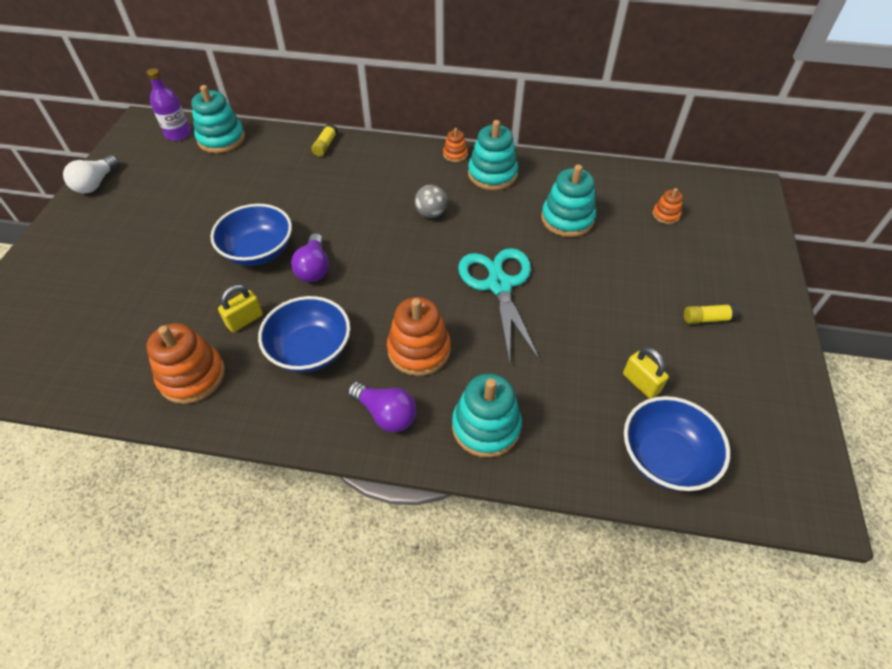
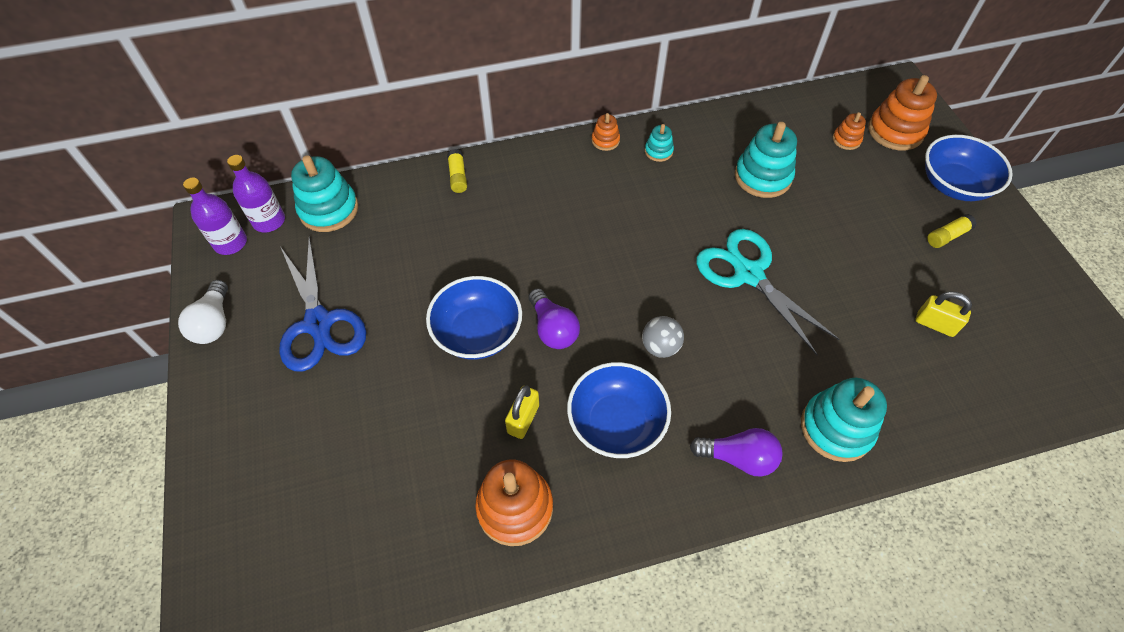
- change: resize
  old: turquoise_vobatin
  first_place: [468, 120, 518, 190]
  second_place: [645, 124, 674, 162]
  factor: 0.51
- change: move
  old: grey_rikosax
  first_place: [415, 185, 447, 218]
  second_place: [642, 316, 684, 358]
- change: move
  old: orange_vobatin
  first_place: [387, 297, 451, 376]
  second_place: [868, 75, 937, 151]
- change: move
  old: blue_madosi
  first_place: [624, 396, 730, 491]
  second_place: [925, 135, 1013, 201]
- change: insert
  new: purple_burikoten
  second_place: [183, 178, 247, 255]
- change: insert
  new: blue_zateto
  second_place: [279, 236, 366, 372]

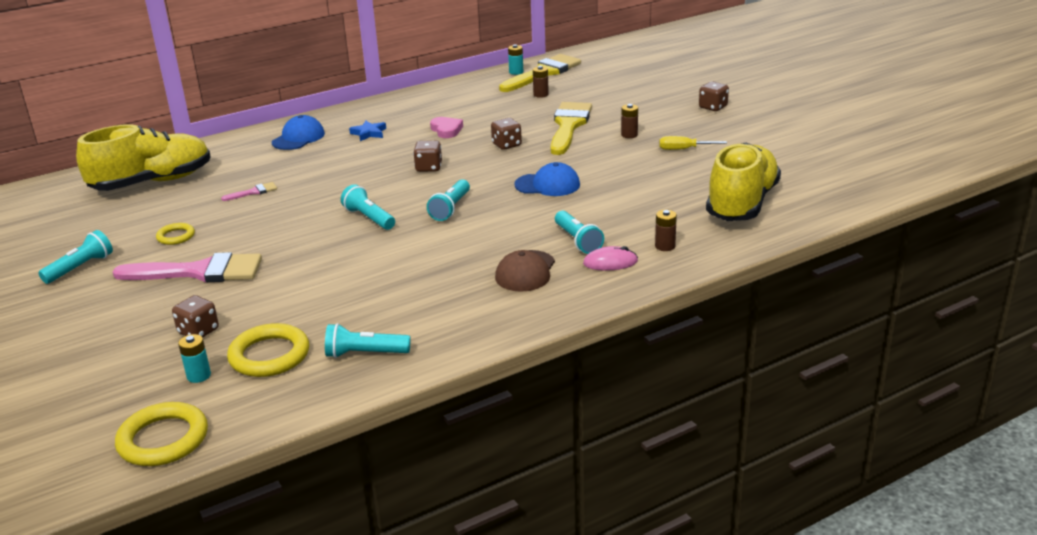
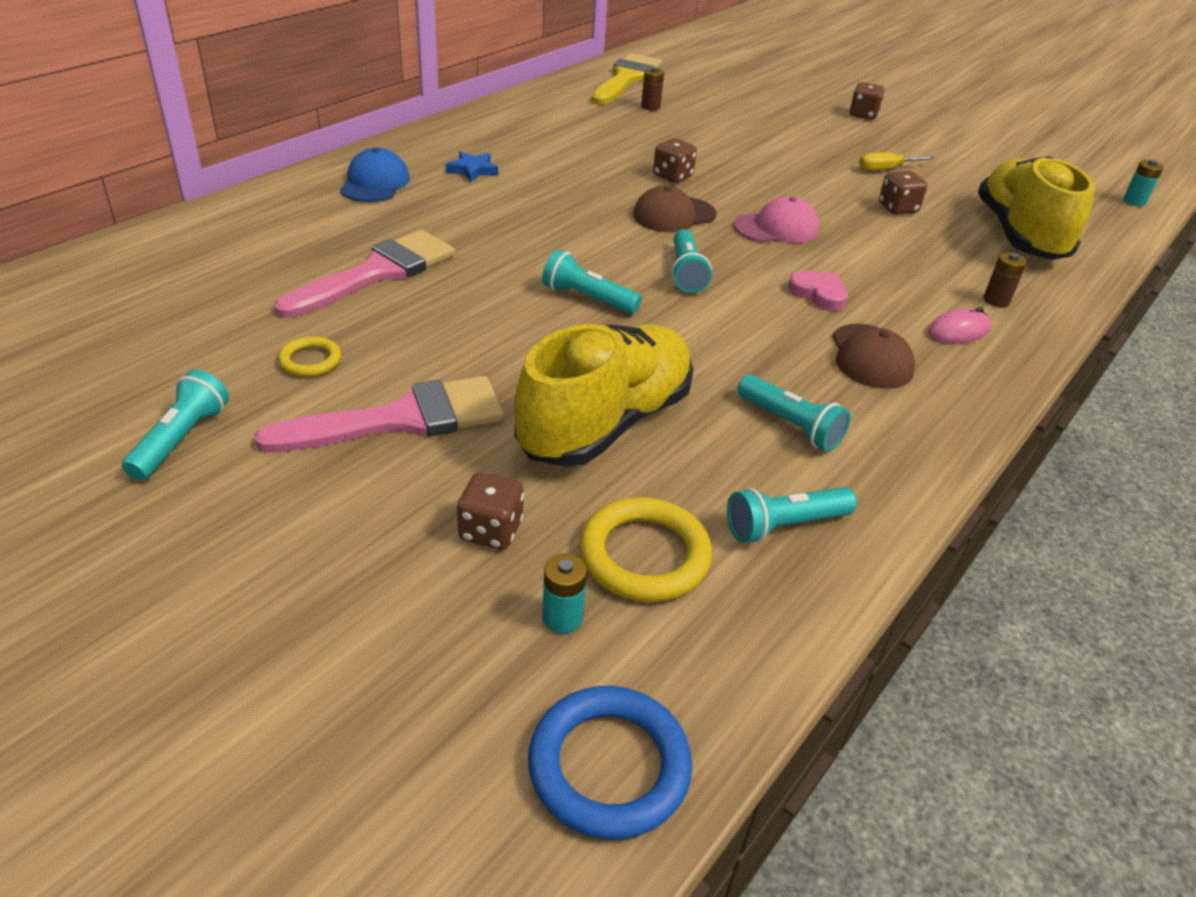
- change: move
  old: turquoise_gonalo
  first_place: [508, 44, 523, 75]
  second_place: [1123, 160, 1163, 206]
- change: delete
  old: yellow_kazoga
  first_place: [551, 102, 592, 155]
- change: delete
  old: brown_gonalo
  first_place: [621, 104, 638, 138]
- change: move
  old: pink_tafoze
  first_place: [430, 117, 463, 138]
  second_place: [788, 271, 848, 311]
- change: move
  old: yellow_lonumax
  first_place: [76, 124, 211, 191]
  second_place: [514, 324, 693, 467]
- change: move
  old: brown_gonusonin
  first_place: [413, 141, 442, 172]
  second_place: [879, 171, 927, 214]
- change: recolor
  old: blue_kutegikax
  new: pink_kutegikax
  first_place: [515, 162, 580, 196]
  second_place: [734, 196, 819, 243]
- change: resize
  old: pink_kazoga
  first_place: [221, 182, 277, 201]
  second_place: [274, 230, 455, 318]
  factor: 2.33
- change: move
  old: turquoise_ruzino
  first_place: [555, 211, 604, 254]
  second_place: [738, 375, 851, 451]
- change: recolor
  old: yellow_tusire
  new: blue_tusire
  first_place: [115, 402, 208, 466]
  second_place: [528, 686, 692, 840]
- change: insert
  new: brown_kutegikax
  second_place: [633, 186, 717, 232]

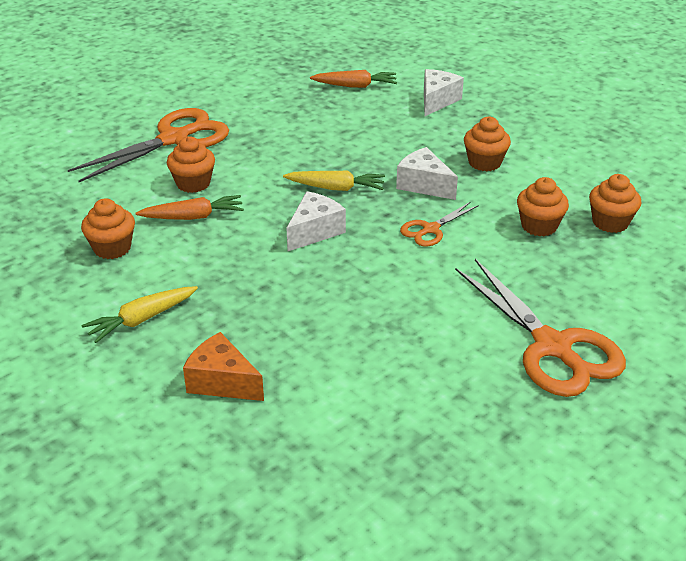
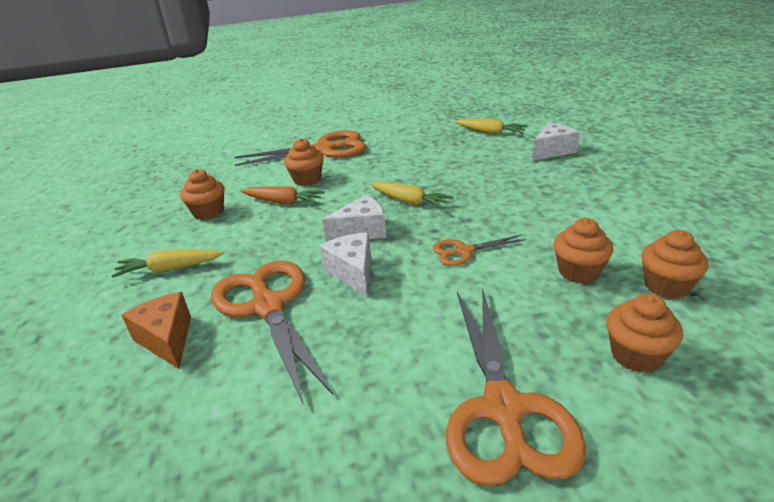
- change: recolor
  old: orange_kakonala
  new: yellow_kakonala
  first_place: [310, 70, 397, 88]
  second_place: [455, 119, 528, 135]
- change: move
  old: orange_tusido
  first_place: [464, 117, 511, 172]
  second_place: [607, 293, 683, 373]
- change: move
  old: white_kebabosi
  first_place: [396, 147, 458, 200]
  second_place: [319, 232, 371, 297]
- change: insert
  new: orange_zateto
  second_place: [211, 260, 333, 405]

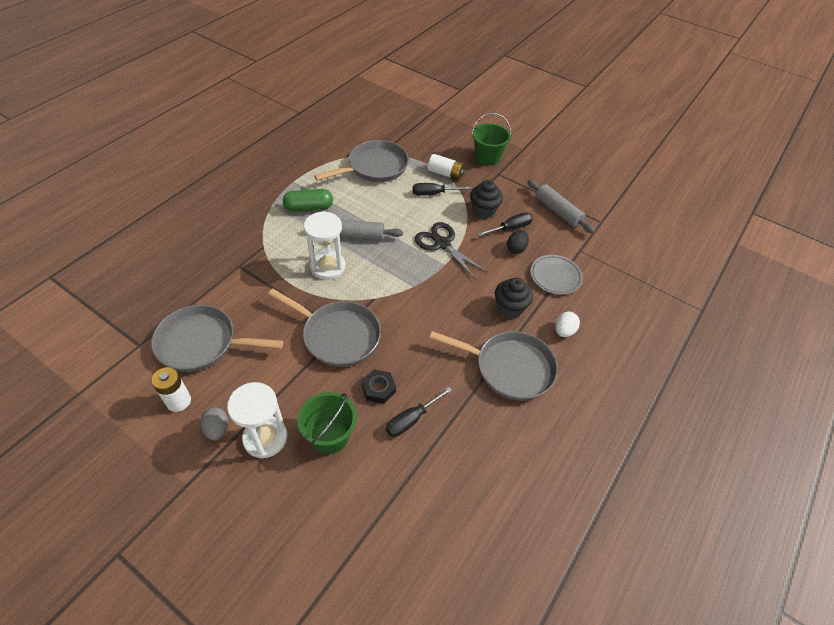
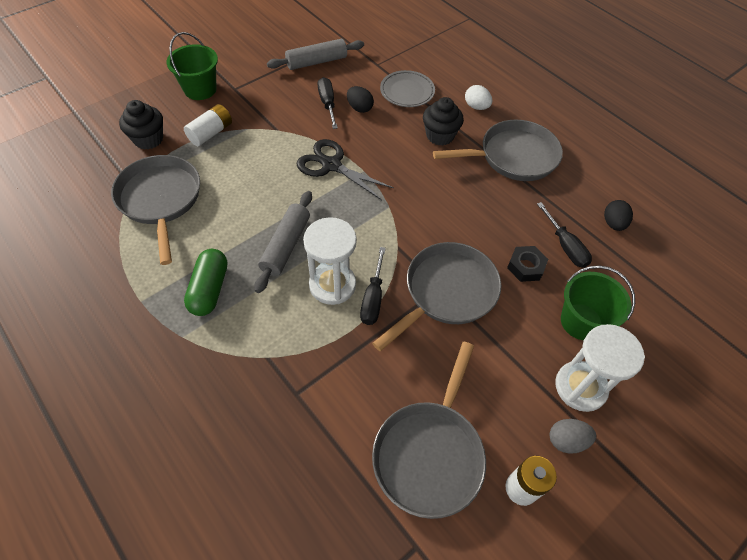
- change: move
  old: black_tusido
  first_place: [470, 180, 503, 218]
  second_place: [119, 100, 163, 150]
- change: move
  old: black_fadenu
  first_place: [413, 183, 471, 196]
  second_place: [360, 247, 386, 325]
- change: rotate
  old: black_zateto
  first_place: [415, 222, 488, 279]
  second_place: [296, 139, 394, 200]
  degrees: 60
- change: rotate
  old: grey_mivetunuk
  first_place: [429, 331, 558, 401]
  second_place: [433, 120, 563, 181]
  degrees: 45
- change: insert
  new: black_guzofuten
  second_place: [604, 200, 633, 231]

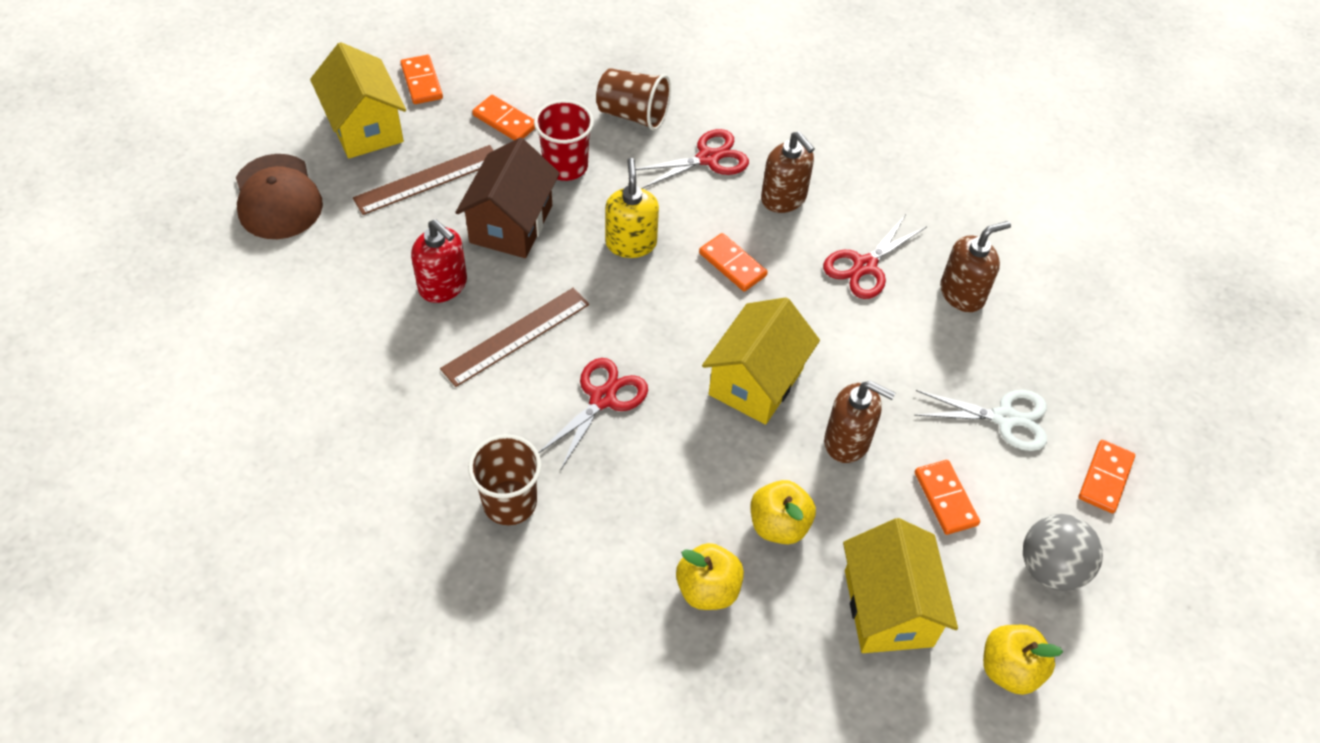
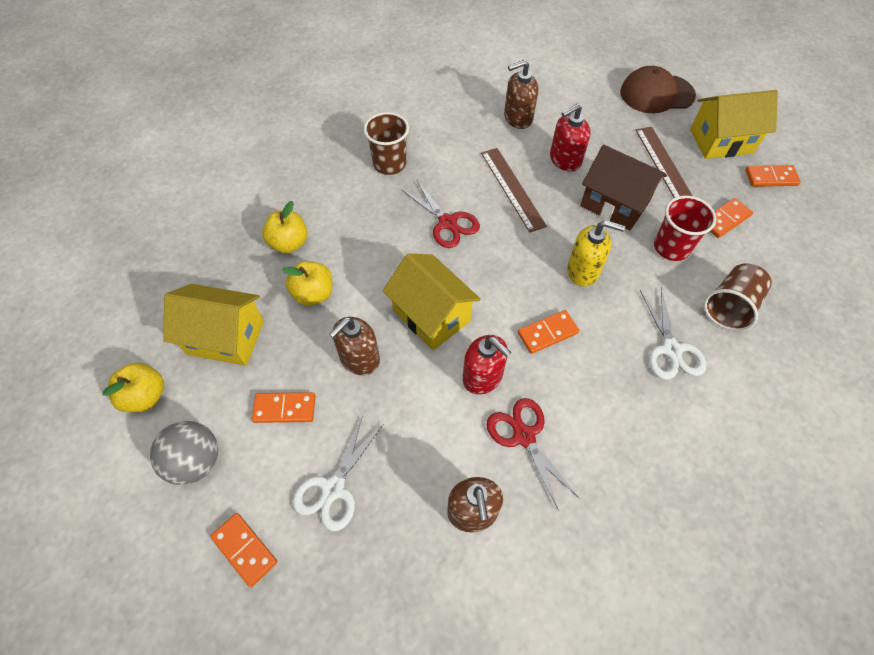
- change: recolor
  old: red_zateto
  new: white_zateto
  first_place: [636, 129, 749, 189]
  second_place: [640, 287, 706, 380]
- change: move
  old: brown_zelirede
  first_place: [761, 131, 815, 213]
  second_place: [504, 60, 538, 129]
- change: insert
  new: red_zelirede
  second_place: [463, 335, 511, 395]

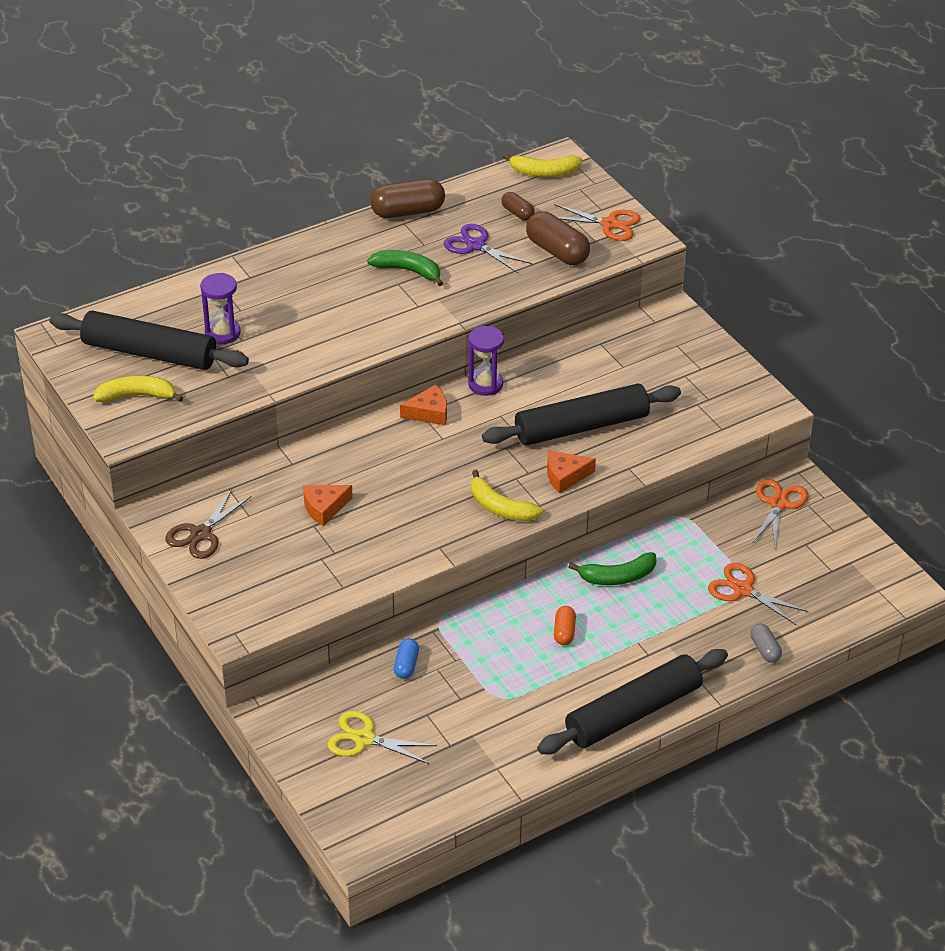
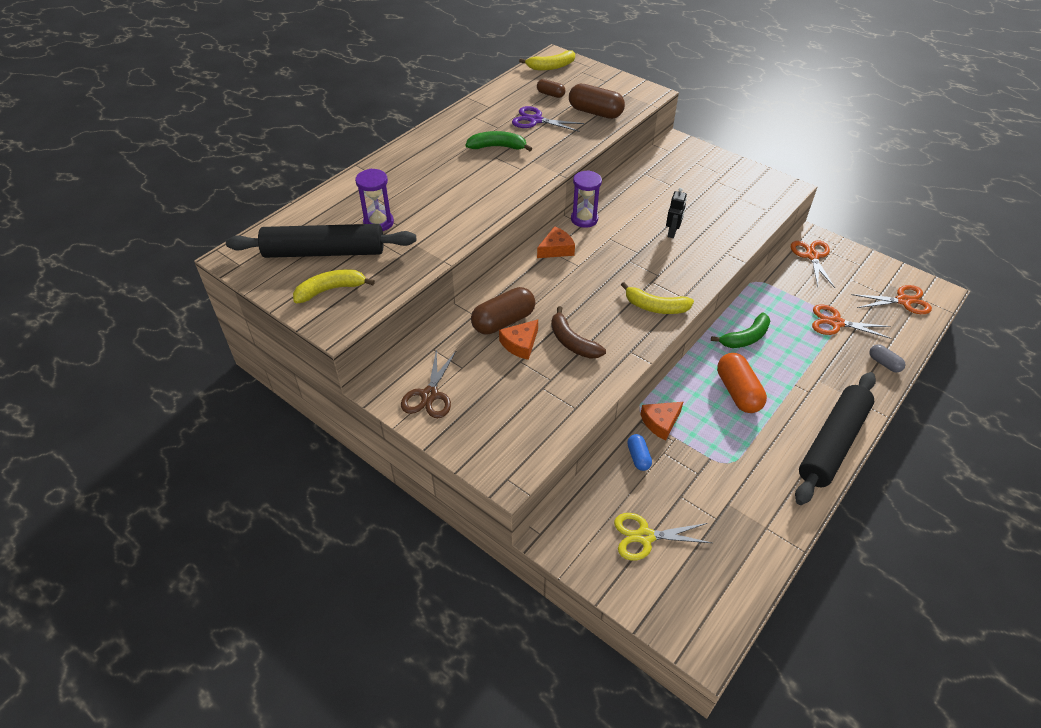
- change: move
  old: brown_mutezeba
  first_place: [370, 179, 445, 218]
  second_place: [471, 287, 535, 335]
- change: move
  old: orange_zateto
  first_place: [554, 204, 641, 241]
  second_place: [852, 285, 932, 314]
- change: replace
  old: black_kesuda
  new: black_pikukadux
  first_place: [482, 384, 681, 446]
  second_place: [666, 188, 687, 238]
- change: move
  old: orange_kebabosi
  first_place: [547, 451, 596, 493]
  second_place: [640, 402, 683, 441]
- change: resize
  old: orange_mutezeba
  first_place: [554, 606, 576, 645]
  second_place: [717, 353, 767, 413]
  factor: 1.84
- change: insert
  new: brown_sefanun
  second_place: [551, 306, 606, 359]

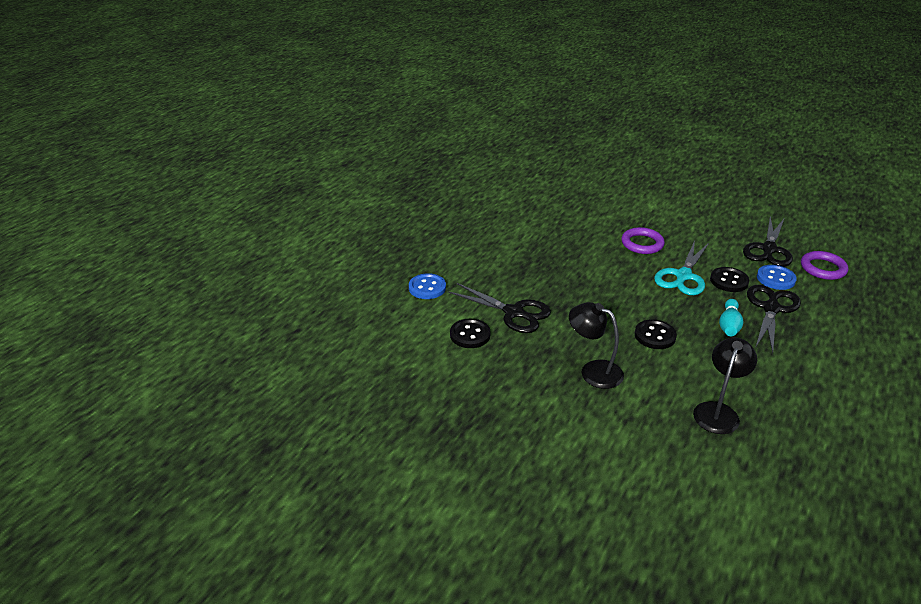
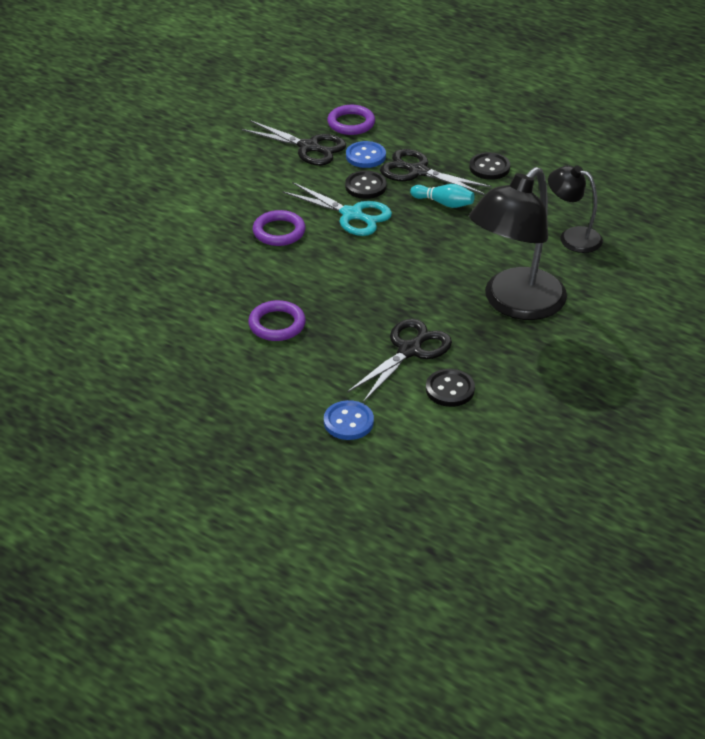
- change: resize
  old: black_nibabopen
  first_place: [569, 302, 624, 389]
  second_place: [469, 167, 567, 320]
  factor: 1.84
- change: move
  old: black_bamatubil
  first_place: [635, 319, 677, 349]
  second_place: [469, 152, 510, 180]
- change: insert
  new: purple_tusire
  second_place: [248, 300, 306, 341]

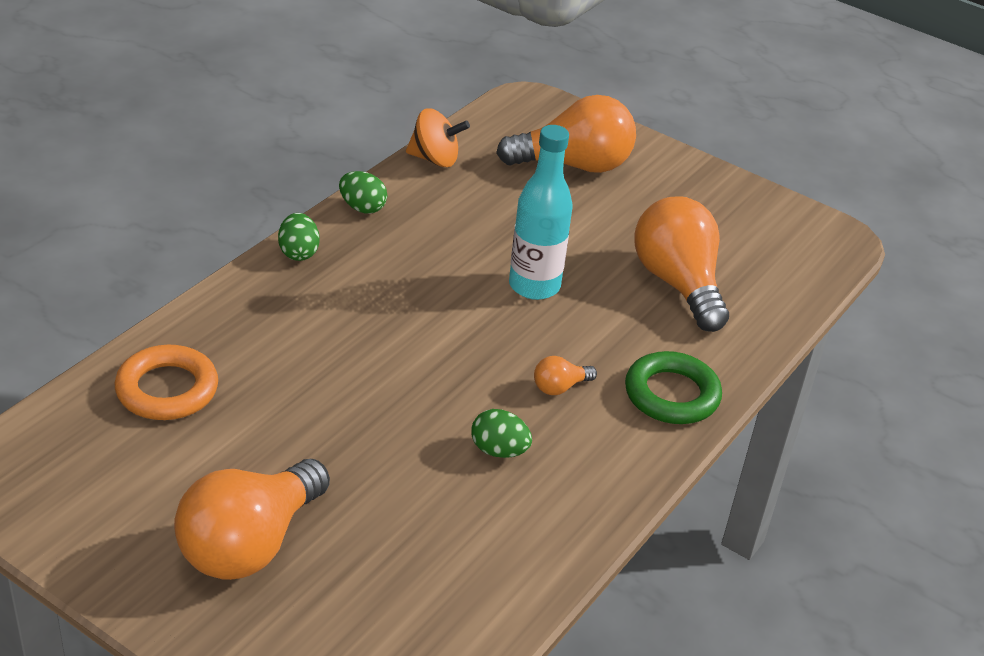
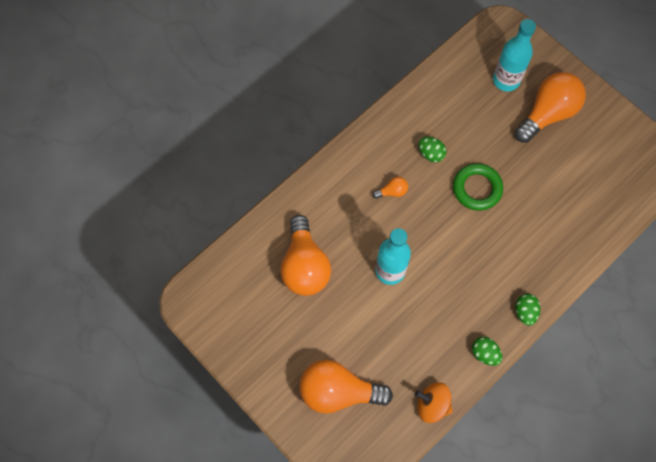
- change: delete
  old: orange_tusire
  first_place: [115, 345, 218, 420]
- change: move
  old: green_tusire
  first_place: [625, 351, 722, 424]
  second_place: [453, 163, 503, 211]
- change: insert
  new: turquoise_burikoten
  second_place: [493, 19, 536, 92]

